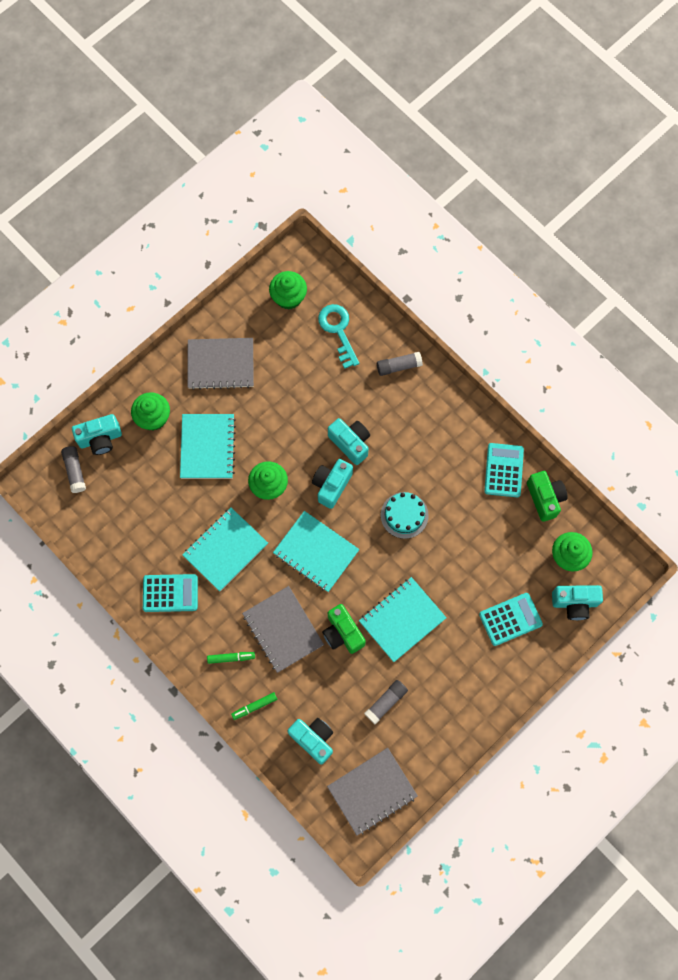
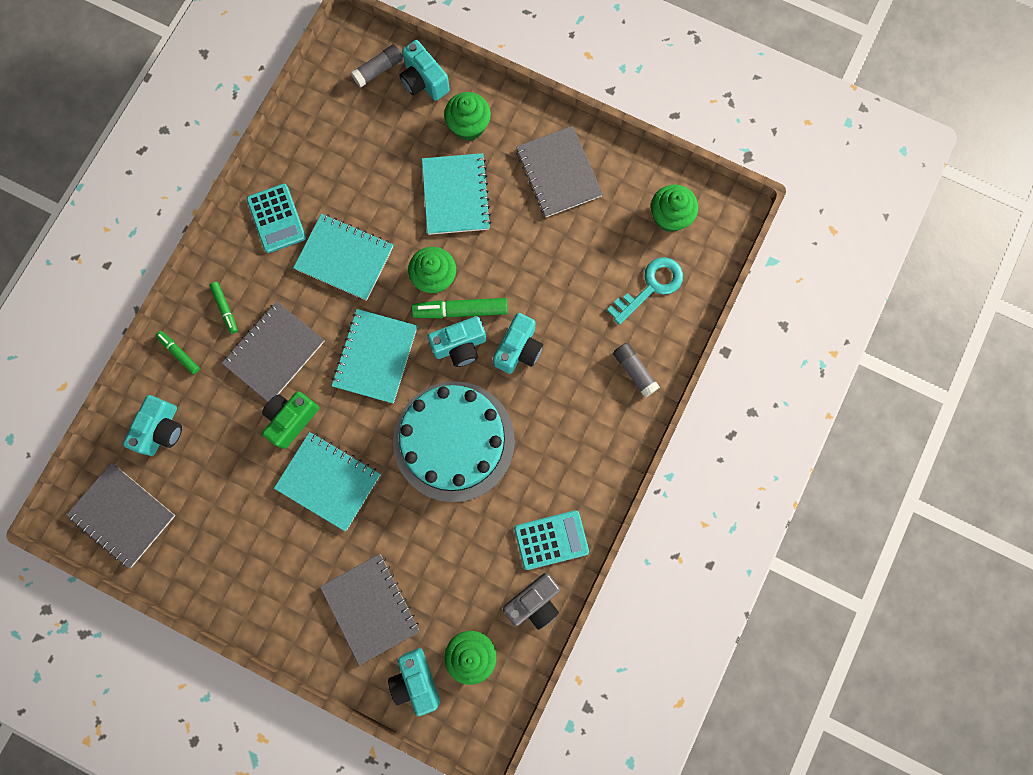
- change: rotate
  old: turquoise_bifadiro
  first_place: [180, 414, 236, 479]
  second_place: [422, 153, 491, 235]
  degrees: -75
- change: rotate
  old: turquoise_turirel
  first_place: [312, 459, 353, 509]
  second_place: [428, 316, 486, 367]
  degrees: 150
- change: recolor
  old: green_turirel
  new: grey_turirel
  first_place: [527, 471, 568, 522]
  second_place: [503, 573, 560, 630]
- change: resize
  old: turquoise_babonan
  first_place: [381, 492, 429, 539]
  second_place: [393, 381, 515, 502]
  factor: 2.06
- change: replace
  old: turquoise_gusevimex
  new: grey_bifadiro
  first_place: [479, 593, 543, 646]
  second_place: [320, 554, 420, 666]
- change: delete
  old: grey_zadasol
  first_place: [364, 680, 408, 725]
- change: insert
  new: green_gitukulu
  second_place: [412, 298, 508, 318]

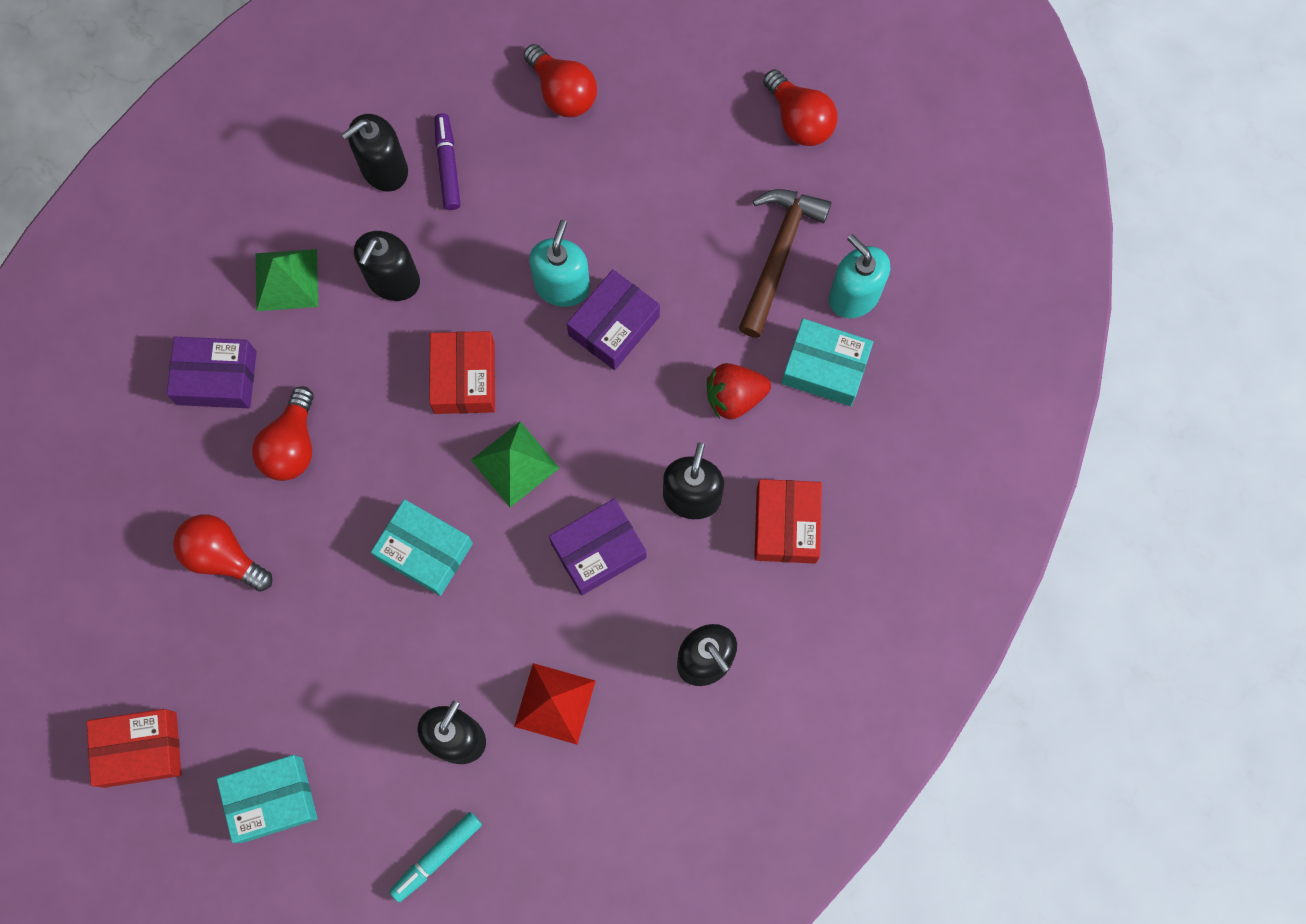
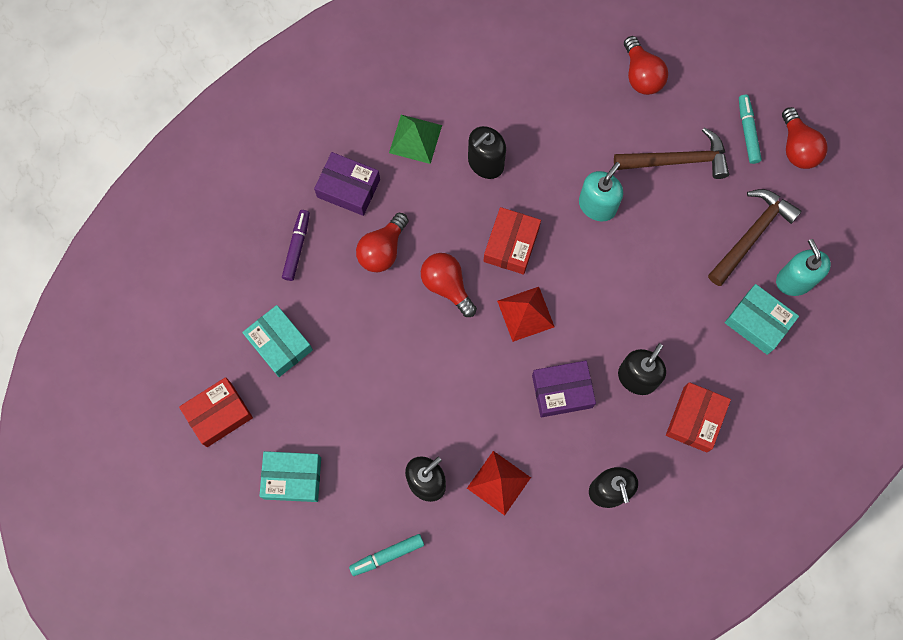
- change: move
  old: purple_gitukulu
  first_place: [435, 113, 461, 210]
  second_place: [282, 210, 310, 281]
- change: delete
  old: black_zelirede
  first_place: [341, 114, 408, 192]
- change: delete
  old: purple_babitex
  first_place: [567, 269, 660, 370]
- change: delete
  old: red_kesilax
  first_place: [707, 363, 771, 420]
- change: recolor
  old: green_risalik
  new: red_risalik
  first_place: [471, 421, 559, 507]
  second_place: [497, 287, 554, 342]
- change: move
  old: turquoise_babitex
  first_place: [371, 499, 473, 596]
  second_place: [242, 305, 313, 377]
- change: move
  old: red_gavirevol
  first_place: [173, 514, 272, 592]
  second_place: [421, 253, 477, 317]
- change: rotate
  old: red_babitex
  first_place: [87, 709, 181, 788]
  second_place: [179, 377, 253, 447]
  degrees: -45
- change: insert
  new: turquoise_gitukulu
  second_place: [739, 95, 762, 164]
- change: insert
  new: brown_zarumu
  second_place: [614, 127, 729, 179]

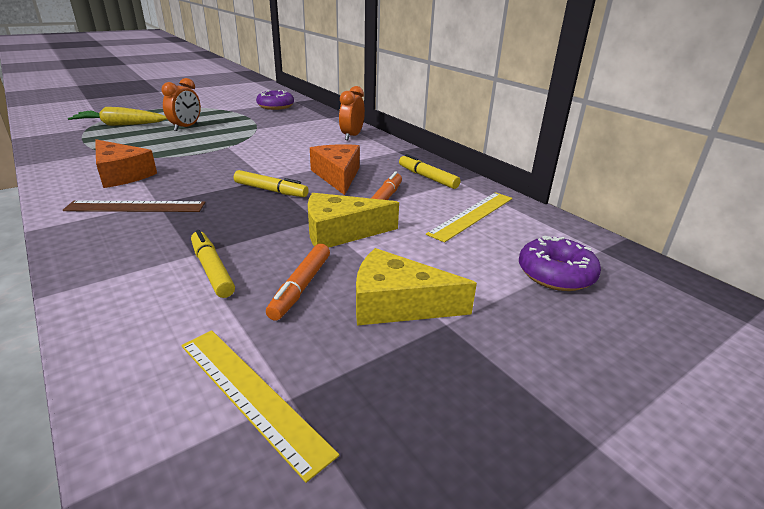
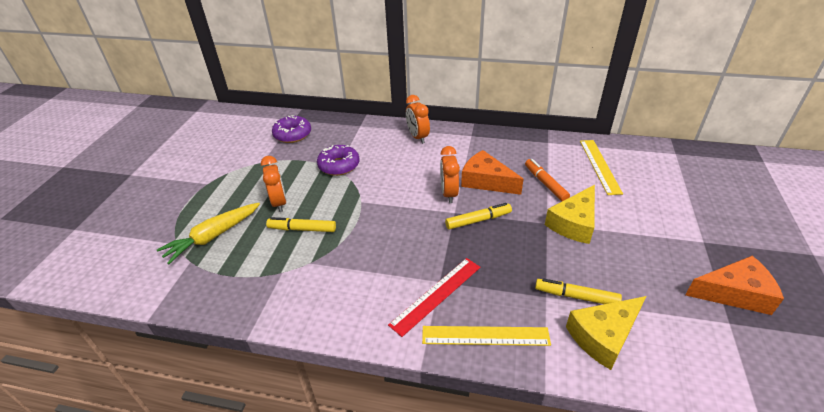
- change: move
  old: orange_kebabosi
  first_place: [95, 139, 157, 188]
  second_place: [685, 256, 784, 315]
- change: move
  old: yellow_gitukulu
  first_place: [399, 154, 461, 189]
  second_place: [266, 217, 336, 232]
- change: recolor
  old: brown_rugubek
  new: red_rugubek
  first_place: [62, 200, 205, 212]
  second_place: [388, 258, 481, 337]
- change: move
  old: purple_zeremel
  first_place: [519, 236, 601, 291]
  second_place: [317, 145, 359, 176]
- change: delete
  old: orange_gitukulu
  first_place: [266, 244, 330, 321]
- change: move
  old: yellow_kebabosi
  first_place: [356, 248, 477, 326]
  second_place: [566, 296, 646, 370]
- change: move
  old: yellow_rugubek
  first_place: [181, 330, 339, 483]
  second_place: [422, 326, 551, 346]
- change: insert
  new: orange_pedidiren
  second_place: [440, 146, 460, 203]

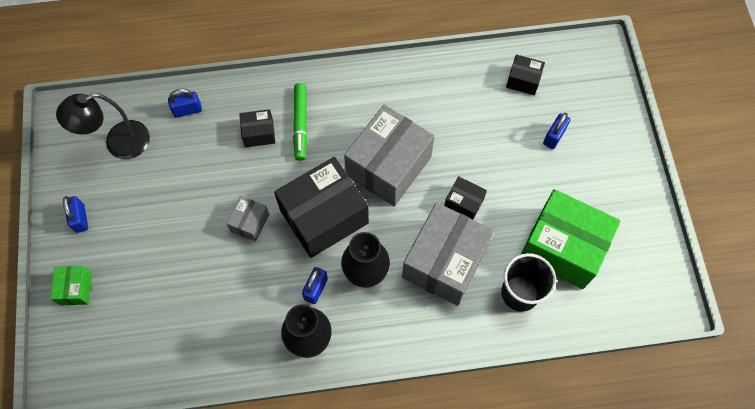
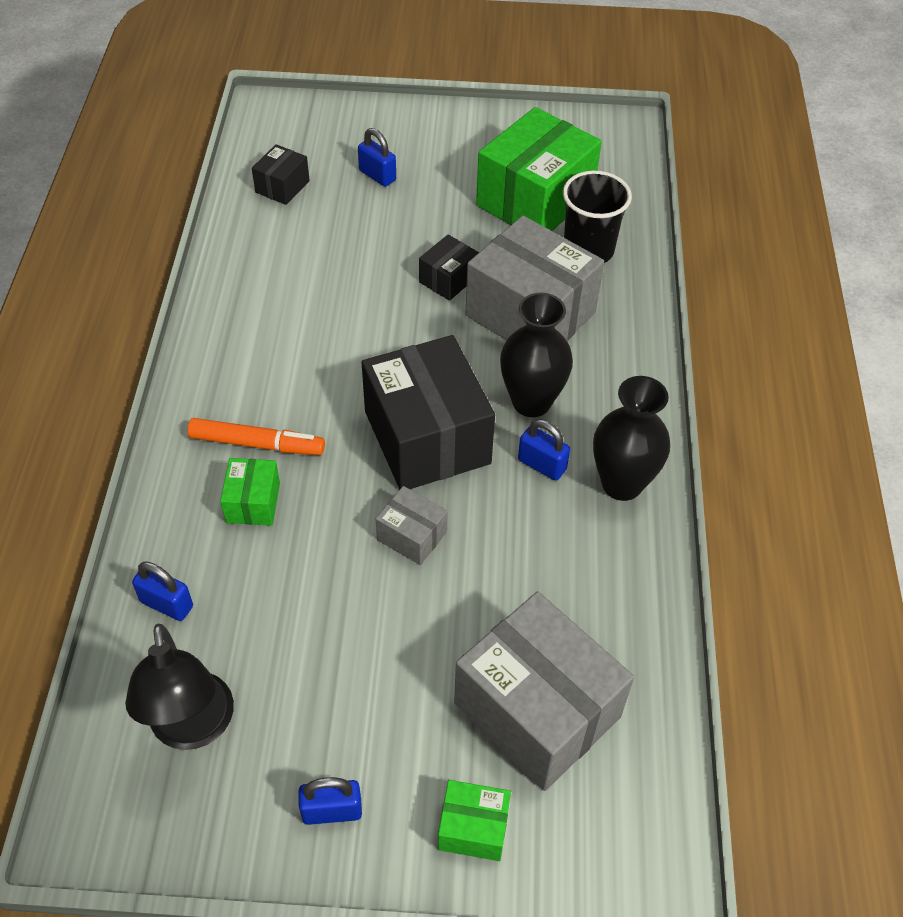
- change: recolor
  old: green_gitukulu
  new: orange_gitukulu
  first_place: [293, 83, 307, 161]
  second_place: [188, 418, 325, 455]
- change: rotate
  old: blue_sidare
  first_place: [168, 89, 202, 118]
  second_place: [132, 562, 193, 621]
  degrees: -60
- change: move
  old: grey_babitex
  first_place: [344, 105, 435, 206]
  second_place: [454, 591, 634, 791]
- change: recolor
  old: black_babitex
  new: green_babitex
  first_place: [239, 109, 275, 147]
  second_place: [220, 458, 280, 526]

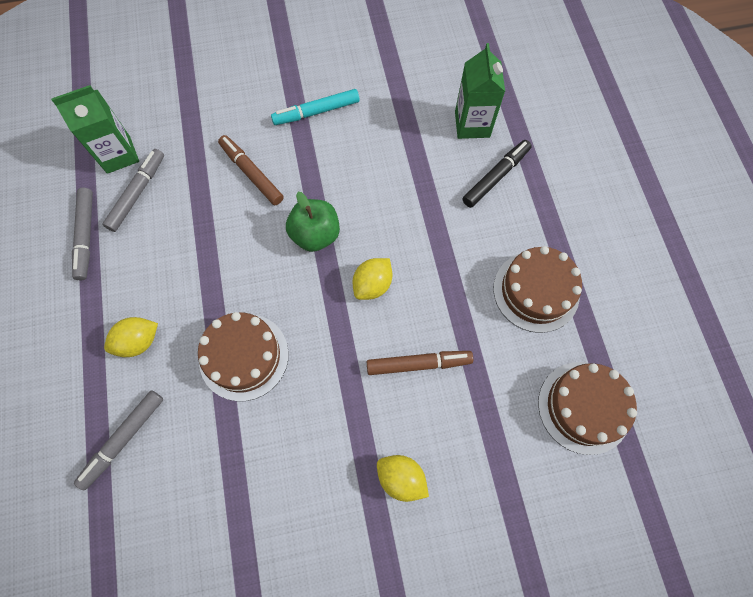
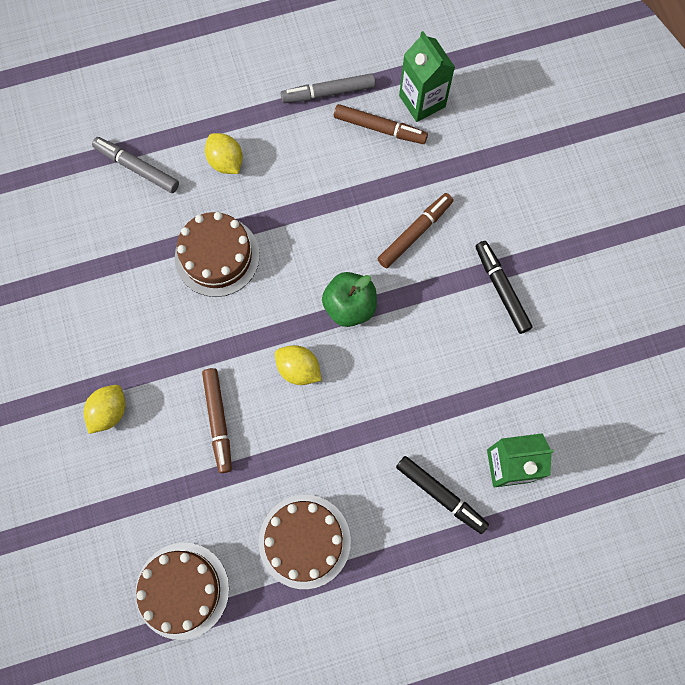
- change: recolor
  old: turquoise_gitukulu
  new: black_gitukulu
  first_place: [271, 89, 360, 125]
  second_place: [476, 241, 533, 334]
- change: recolor
  old: grey_gitukulu
  new: brown_gitukulu
  first_place: [102, 149, 164, 232]
  second_place: [334, 104, 428, 144]

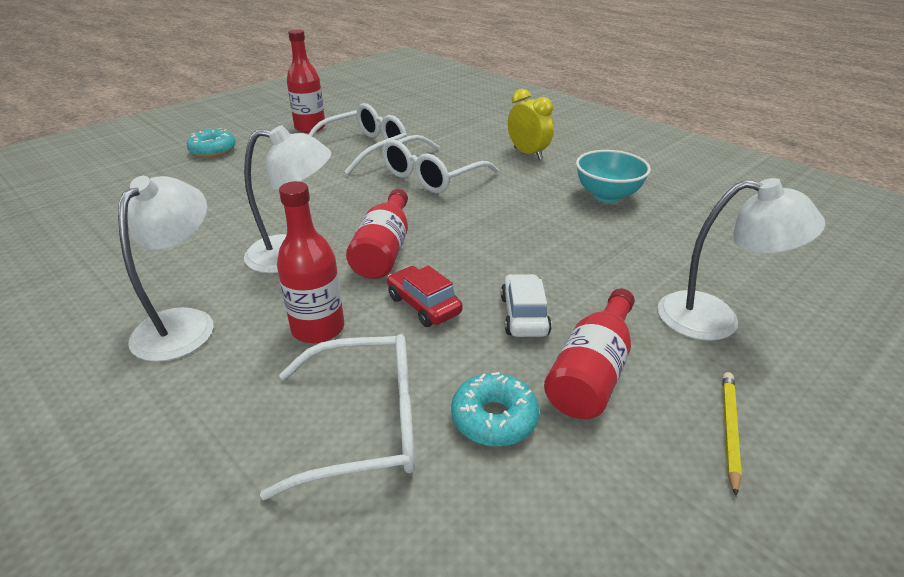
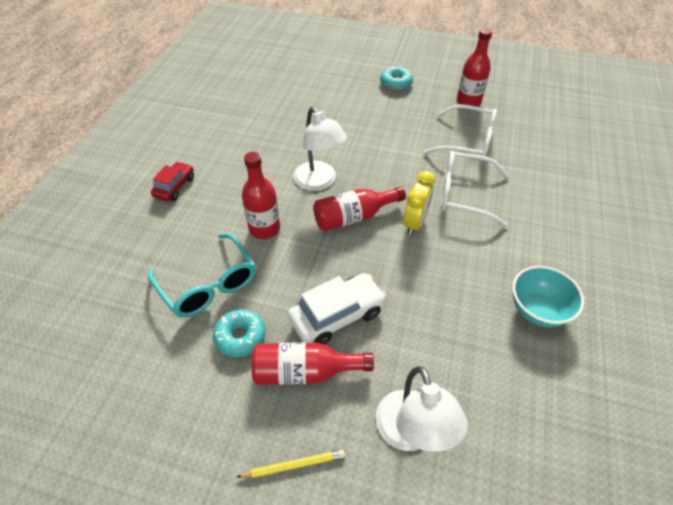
- change: move
  old: yellow_pedidiren
  first_place: [508, 89, 554, 160]
  second_place: [403, 171, 435, 235]
- change: delete
  old: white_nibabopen
  first_place: [118, 176, 214, 362]
- change: move
  old: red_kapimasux
  first_place: [387, 266, 462, 327]
  second_place: [151, 161, 194, 201]
- change: resize
  old: white_kapimasux
  first_place: [501, 274, 552, 337]
  second_place: [288, 273, 387, 345]
  factor: 1.54
- change: recolor
  old: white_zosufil
  new: turquoise_zosufil
  first_place: [260, 334, 415, 500]
  second_place: [148, 233, 256, 318]

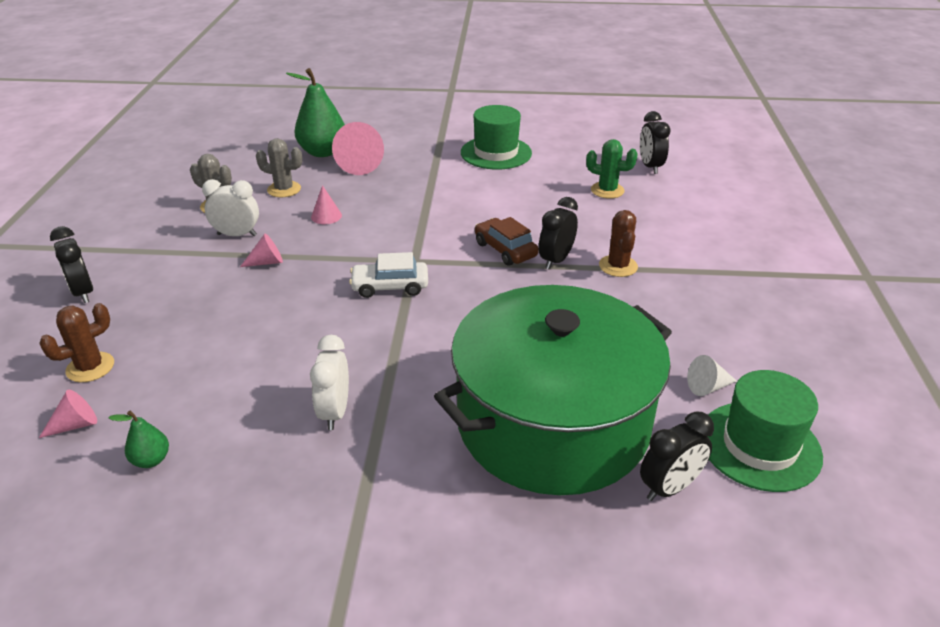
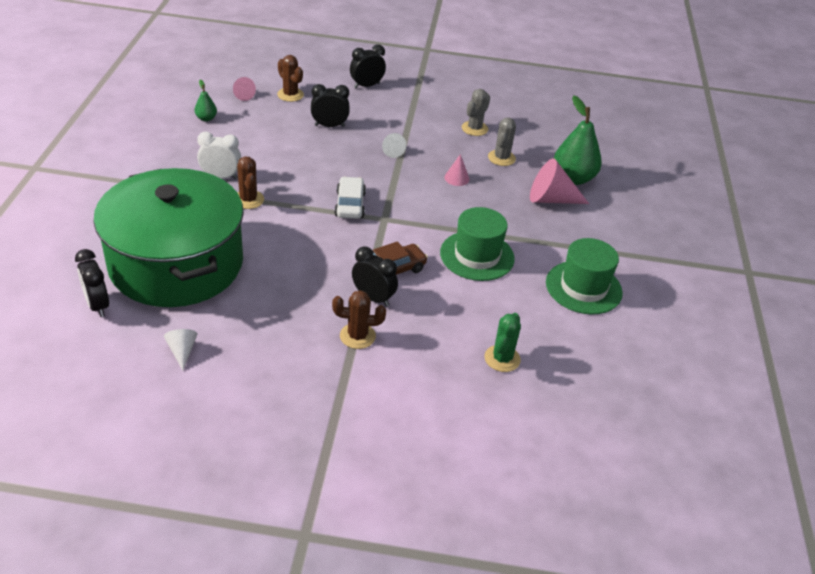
- change: move
  old: black_pedidiren
  first_place: [640, 111, 670, 174]
  second_place: [311, 84, 350, 127]
- change: delete
  old: white_pedidiren
  first_place: [202, 179, 259, 236]
- change: recolor
  old: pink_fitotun
  new: white_fitotun
  first_place: [240, 234, 283, 267]
  second_place: [382, 133, 406, 158]
- change: move
  old: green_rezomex
  first_place: [708, 370, 823, 492]
  second_place: [440, 207, 515, 281]
- change: insert
  new: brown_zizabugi
  second_place: [237, 156, 264, 209]

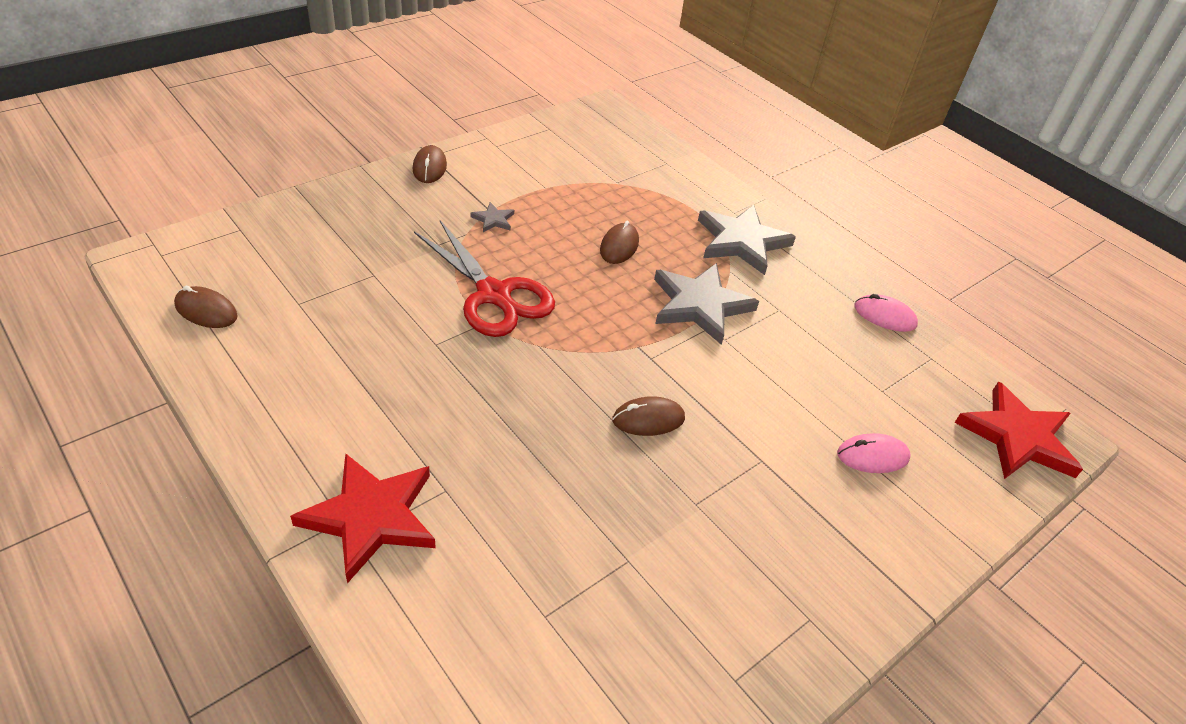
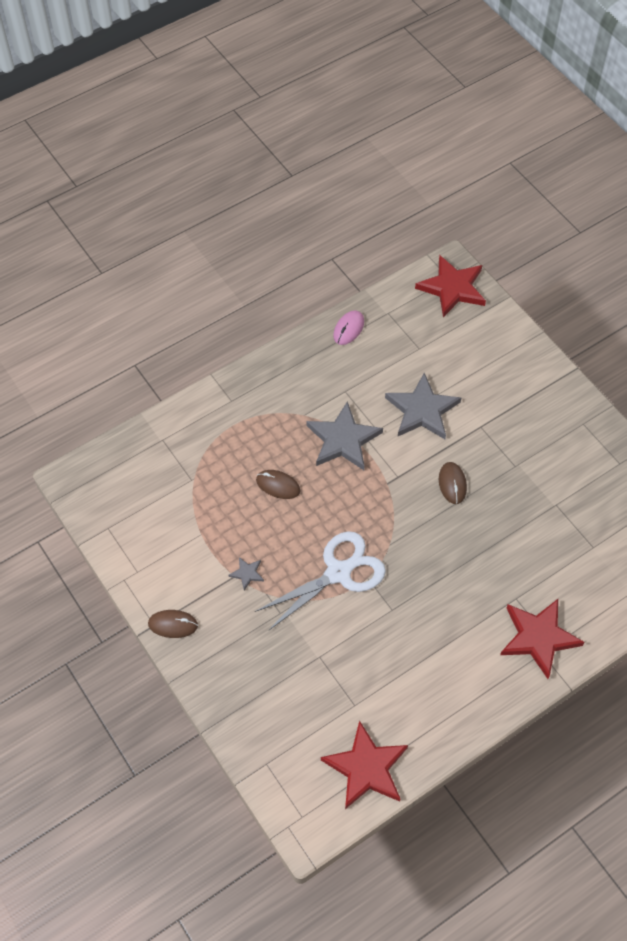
- change: move
  old: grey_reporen
  first_place: [698, 205, 796, 275]
  second_place: [385, 373, 461, 439]
- change: recolor
  old: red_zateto
  new: white_zateto
  first_place: [414, 220, 555, 337]
  second_place: [255, 531, 386, 631]
- change: replace
  old: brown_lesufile
  new: red_reporen
  first_place: [174, 286, 238, 328]
  second_place: [321, 720, 408, 809]
- change: delete
  old: pink_lesufile
  first_place: [837, 433, 911, 473]

